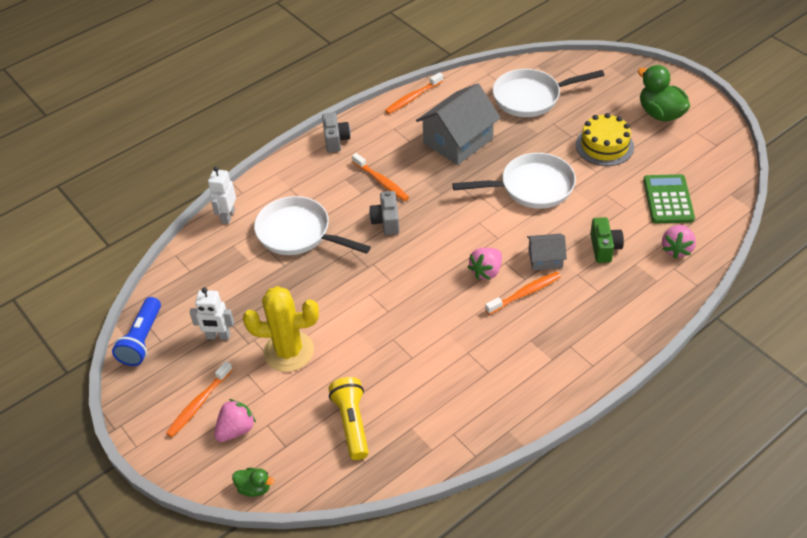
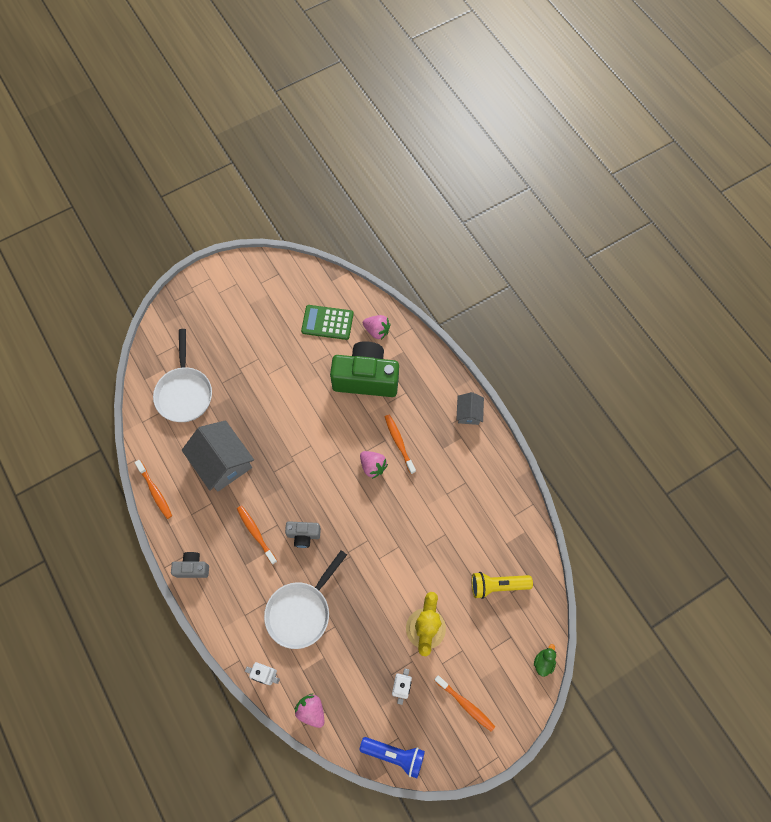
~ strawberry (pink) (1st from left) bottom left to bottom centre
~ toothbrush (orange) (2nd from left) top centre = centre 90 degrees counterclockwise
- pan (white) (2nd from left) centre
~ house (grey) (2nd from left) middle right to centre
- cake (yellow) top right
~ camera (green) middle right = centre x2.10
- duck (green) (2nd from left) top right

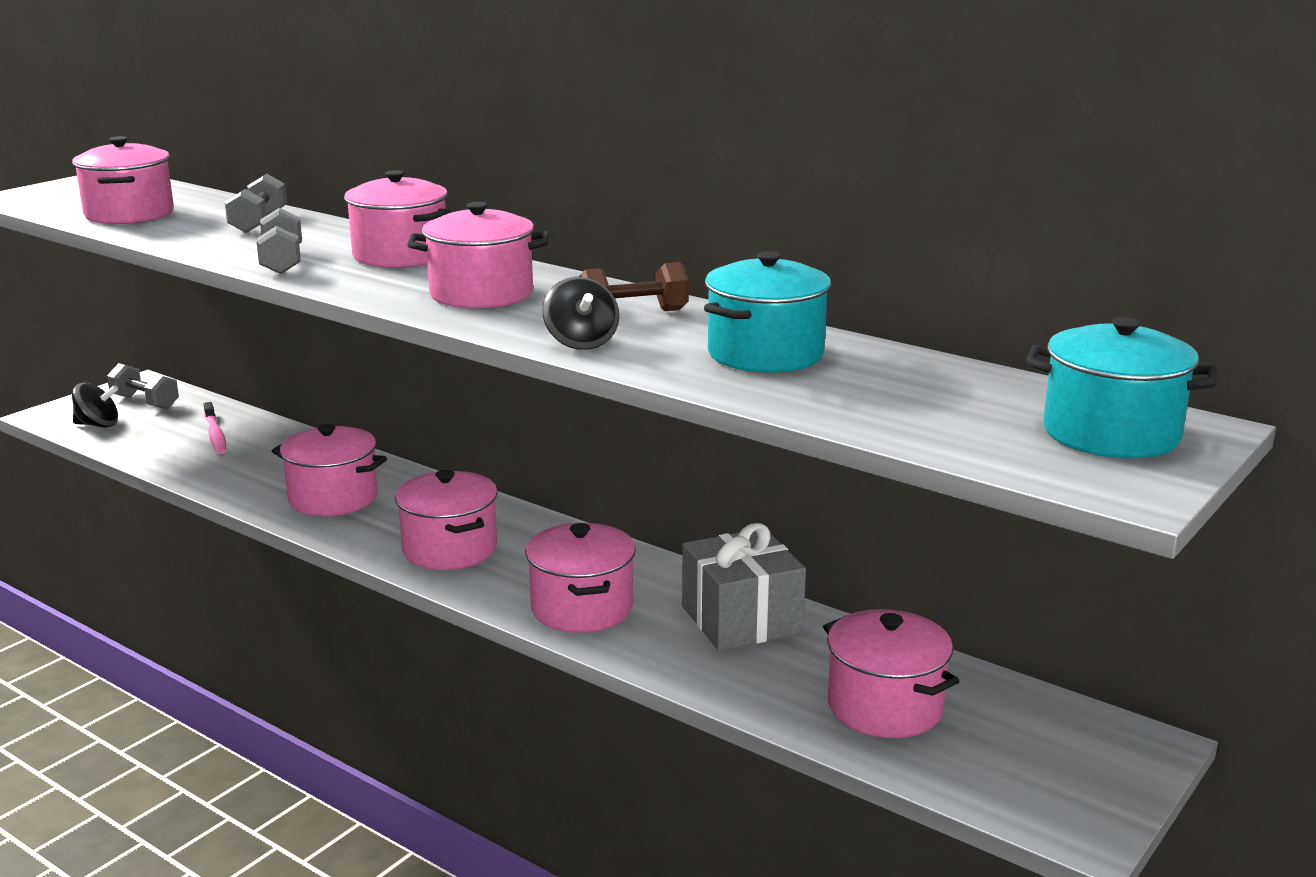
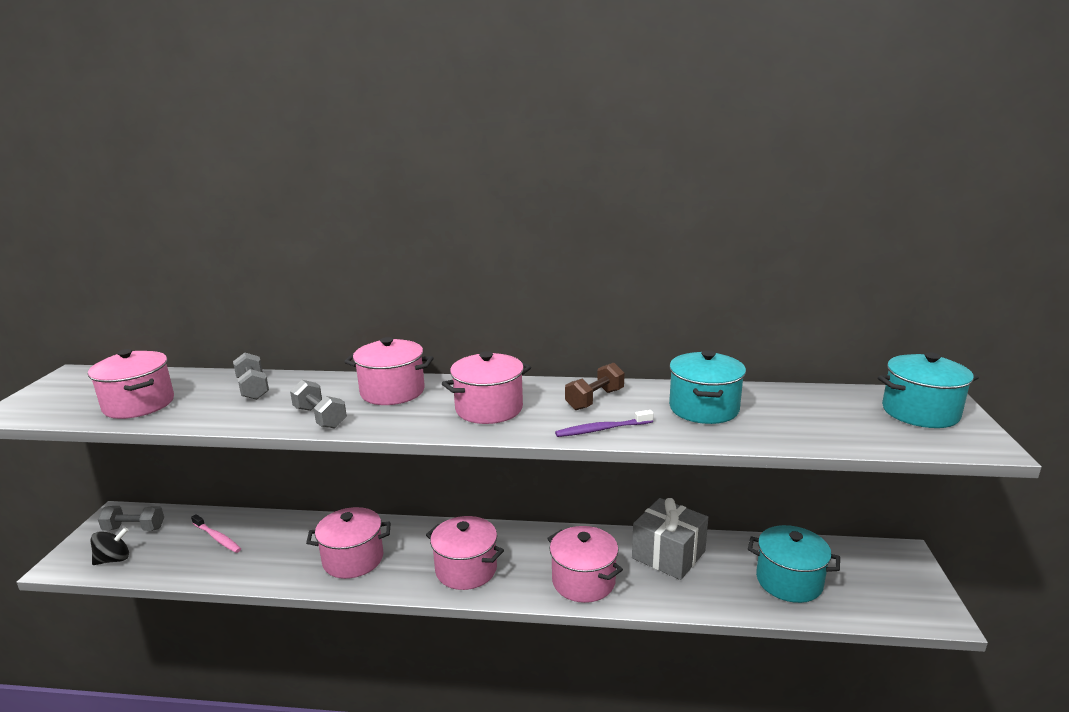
~ spinning top (black) (2nd from left) centre to toothbrush (purple) centre
~ pot (pink) (7th from left) bottom right to pot (turquoise) (2nd from left) bottom right

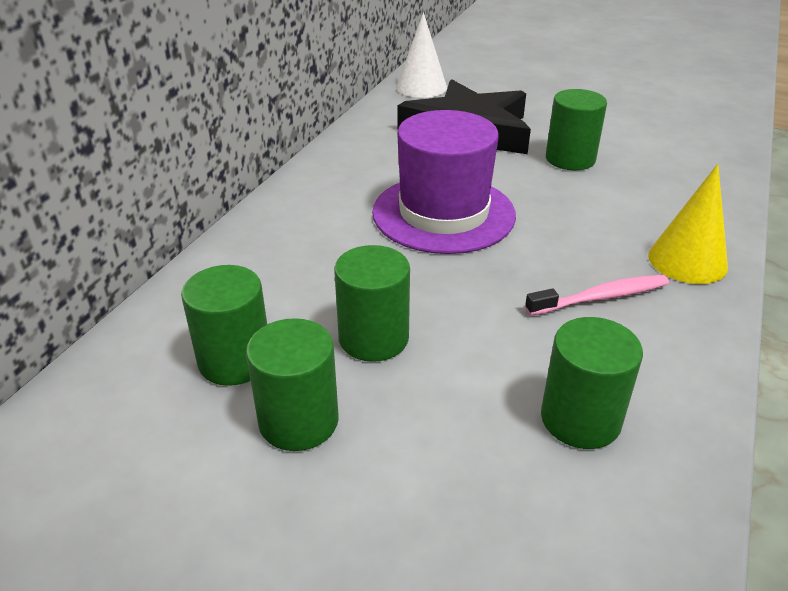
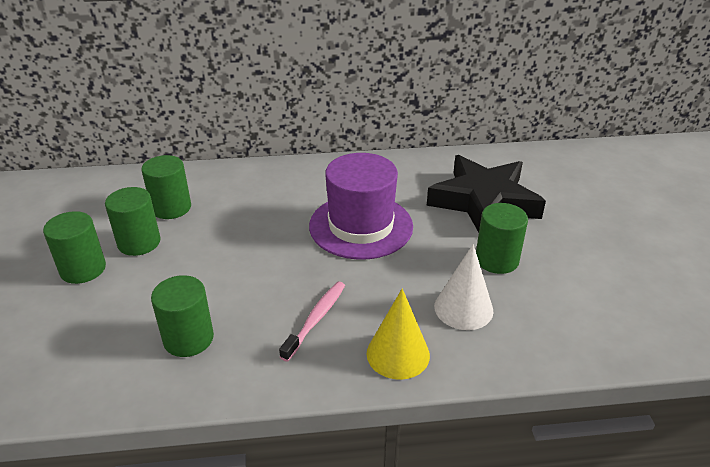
~ cylinder (green) (3rd from left in the first image) centre to cylinder (green) (1st from left) middle left
~ cone (white) top centre to centre
~ toothbrush (pink) middle right = bottom centre 105 degrees counterclockwise

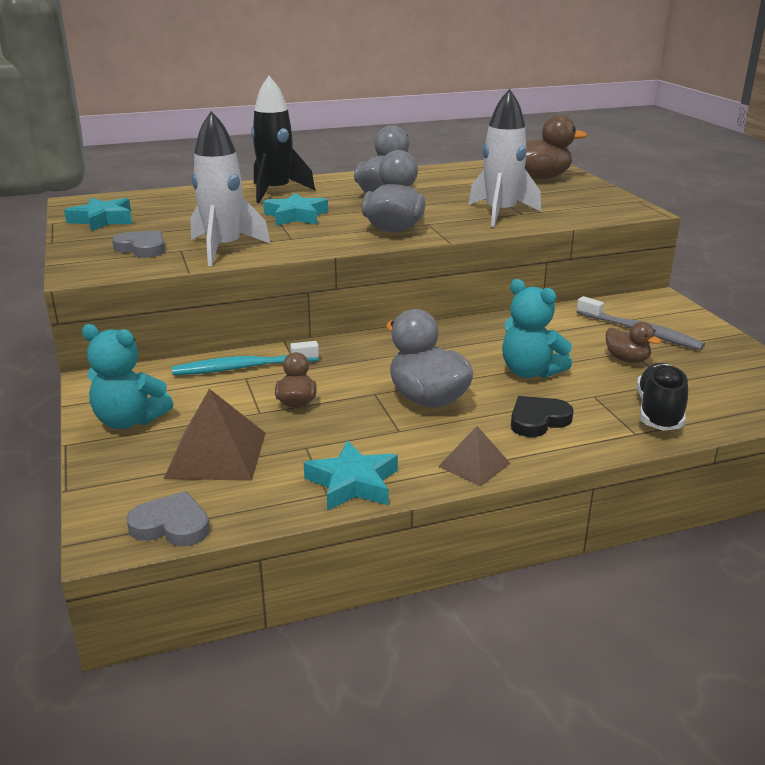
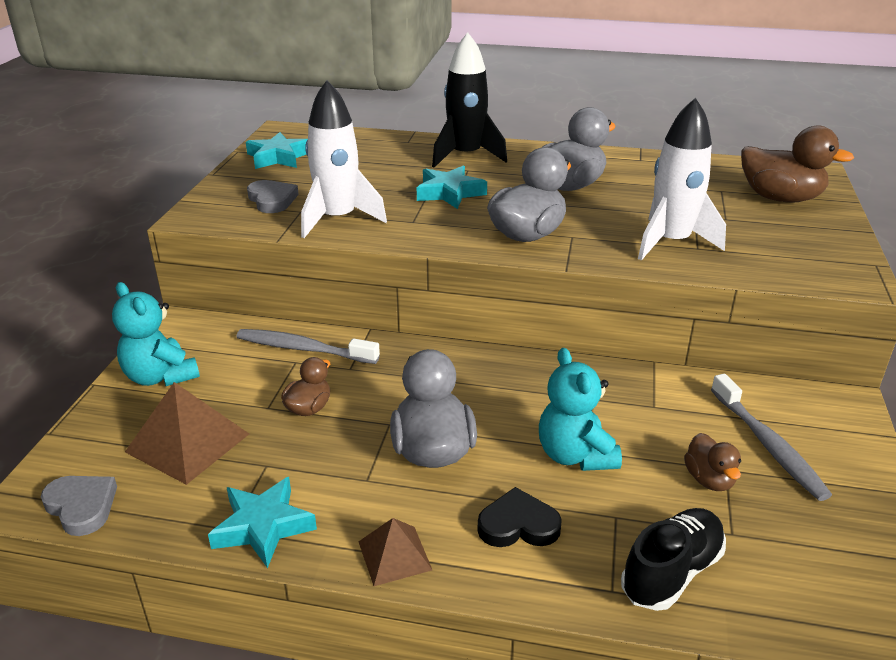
~ toothbrush (turquoise) middle left to toothbrush (grey) (1st from left) centre

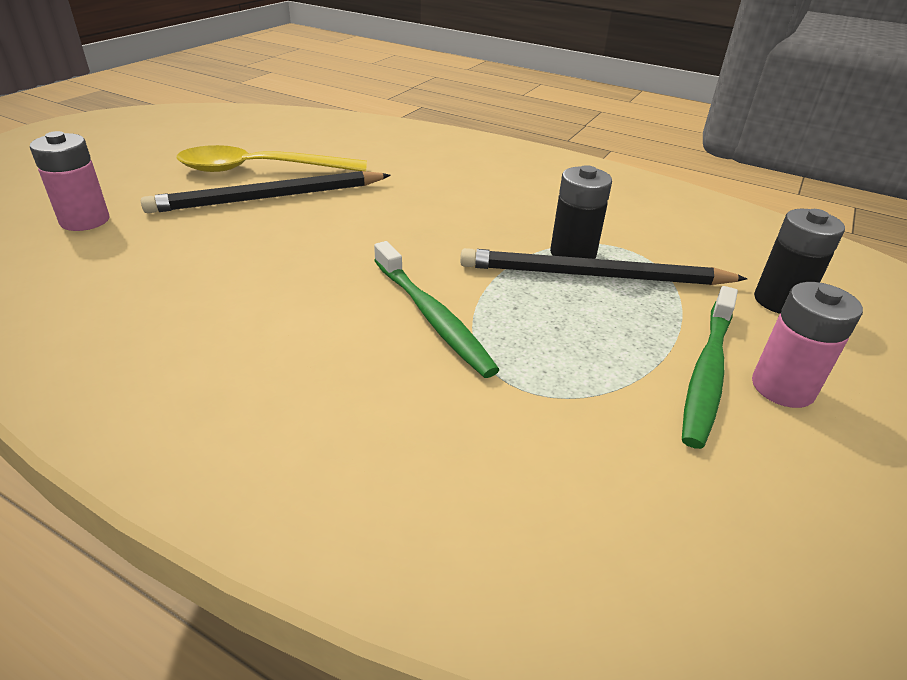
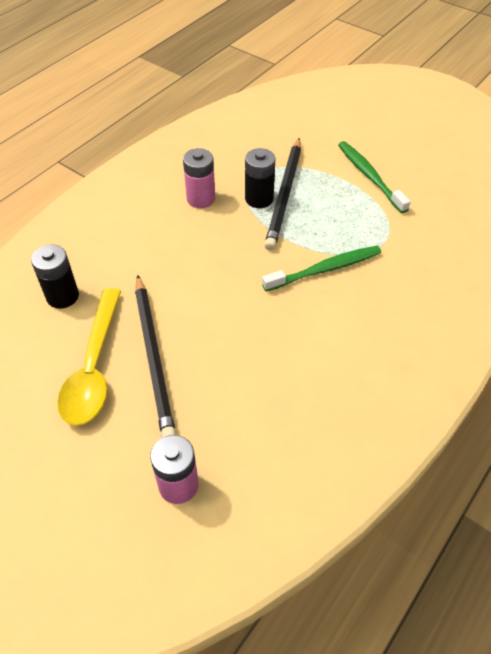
~ toothbrush (green) (2nd from left) middle right = top right 150 degrees counterclockwise
~ battery (pink) (2nd from left) middle right to top centre
~ battery (black) (2nd from left in the first image) middle right to battery (black) (1st from left) middle left

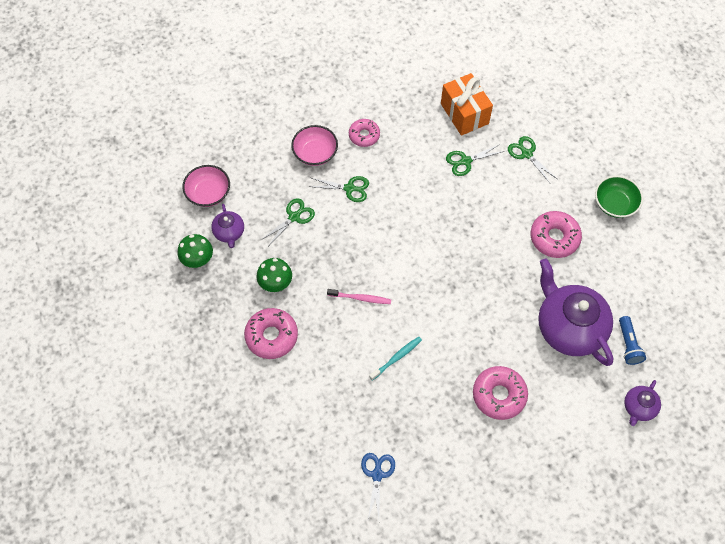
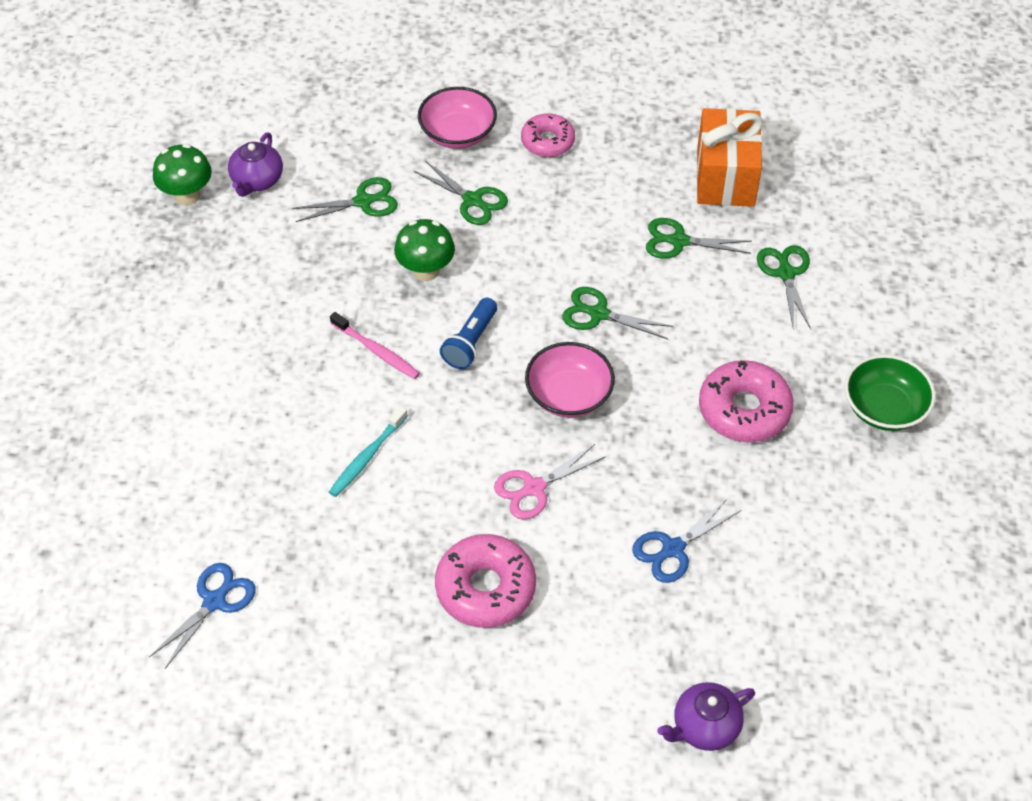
~ bowl (pink) (1st from left in the first image) middle left to bowl (pink) (2nd from left) centre
- donut (pink) (1st from left) centre
~ mushroom (green) (2nd from left) centre to top centre
~ toothbrush (turquoise) centre = centre 135 degrees clockwise
~ teapot (purple) (2nd from left) middle right to scissors (blue) (2nd from left) bottom centre
~ flashlight (blue) middle right to centre
+ scissors (pink) centre
+ scissors (green) (3rd from left) centre

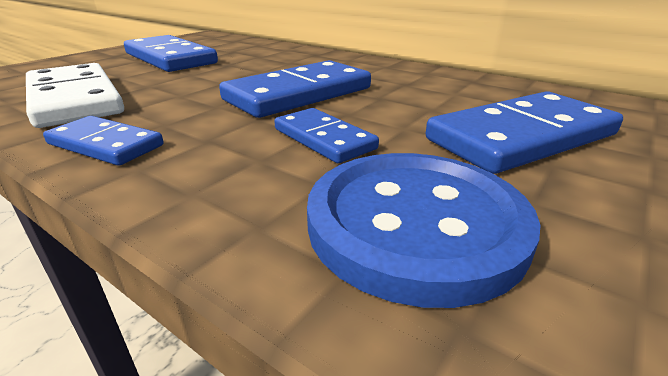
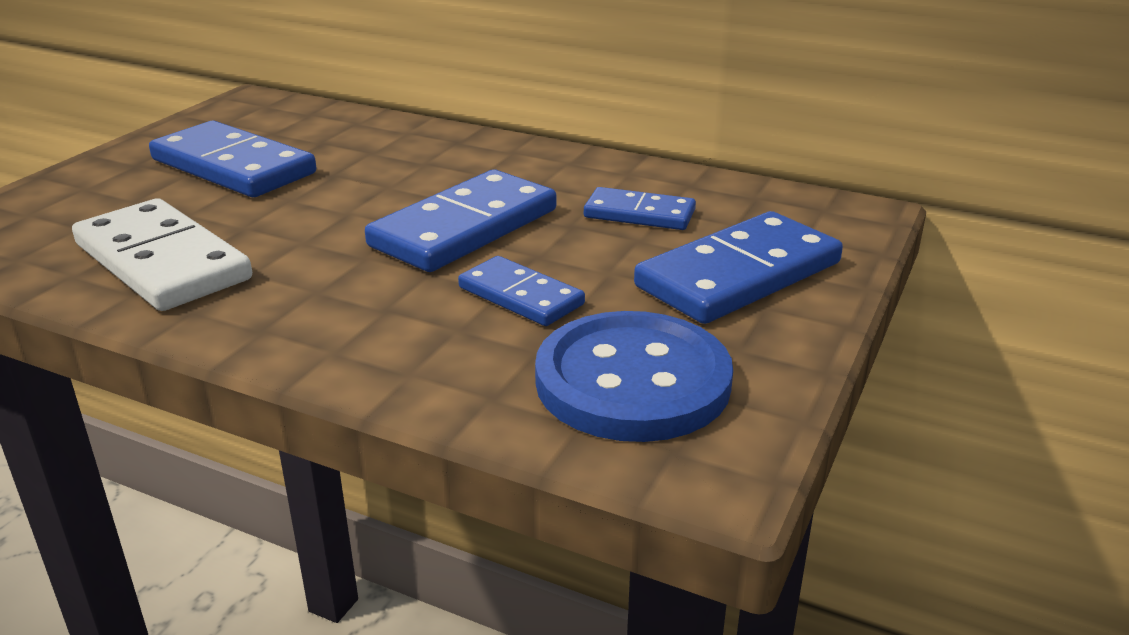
~ domino (blue) (1st from left in the first image) middle left to domino (blue) (4th from left) top centre

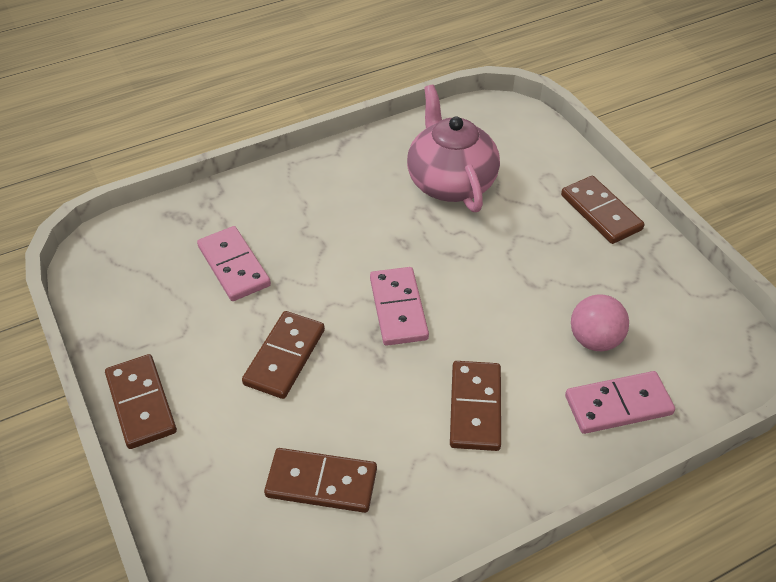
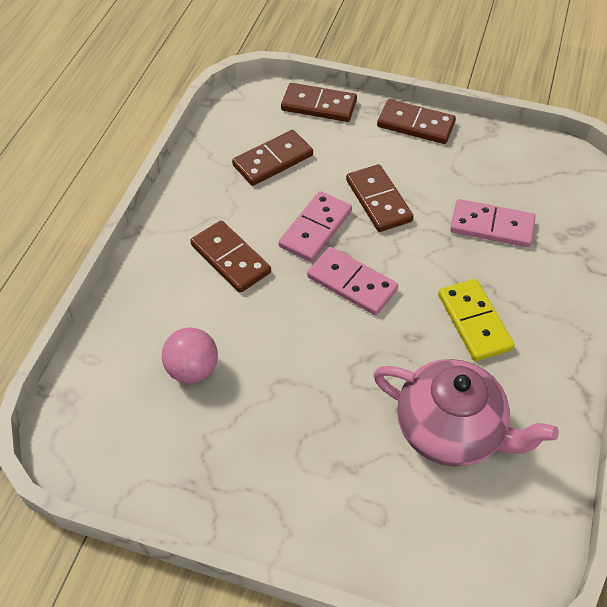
~ domino (brown) (5th from left in the first image) middle right to domino (brown) (3rd from left) top centre
~ domino (pink) (3rd from left in the first image) bottom right to domino (pink) (1st from left) centre
+ domino (yellow) middle right

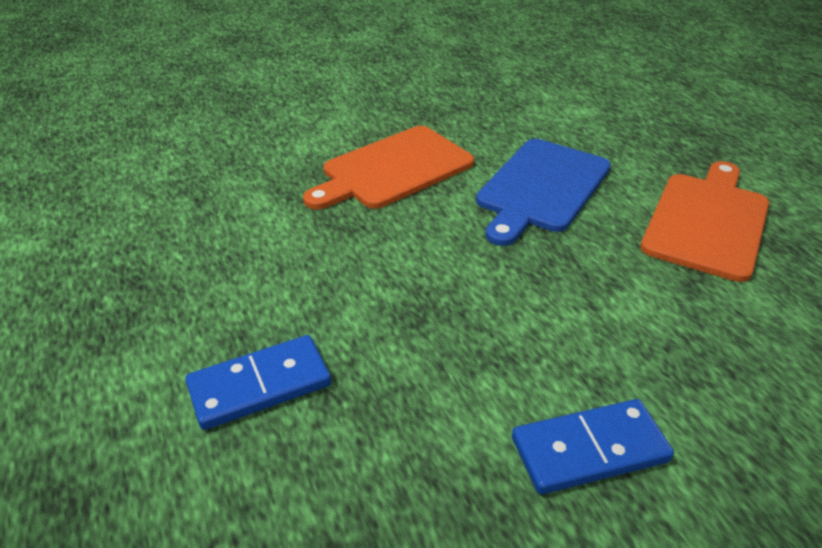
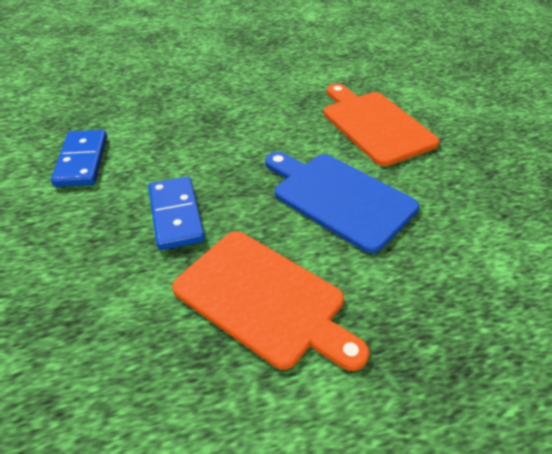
~ domino (blue) (1st from left in the first image) bottom left to domino (blue) (2nd from left) middle left

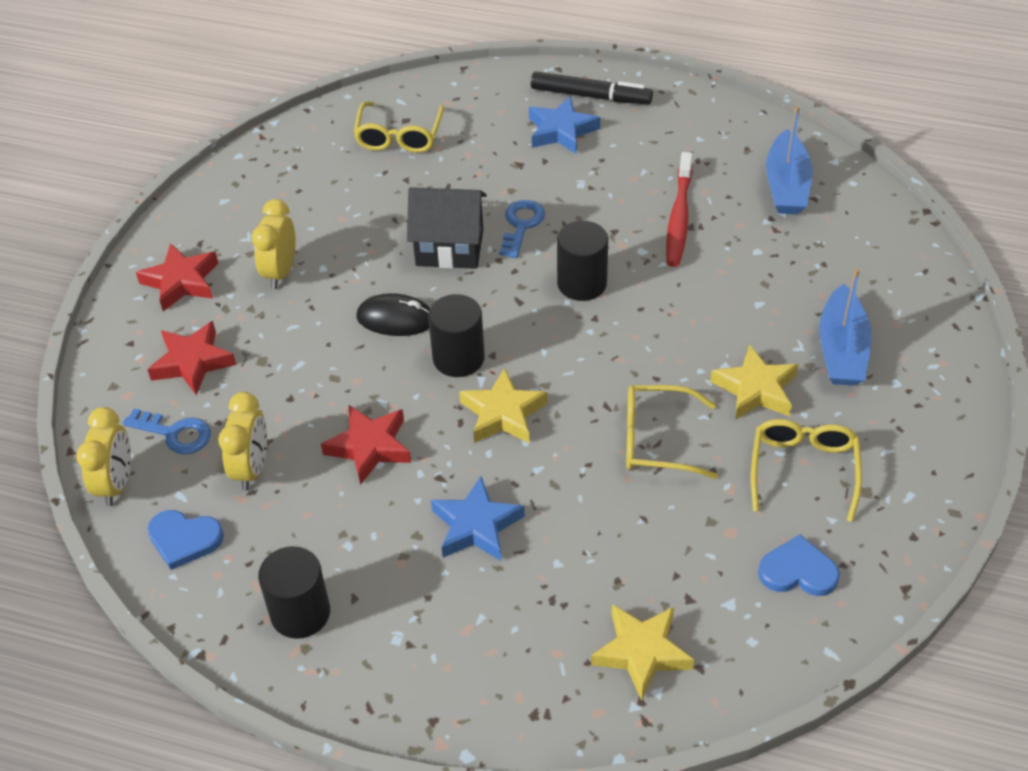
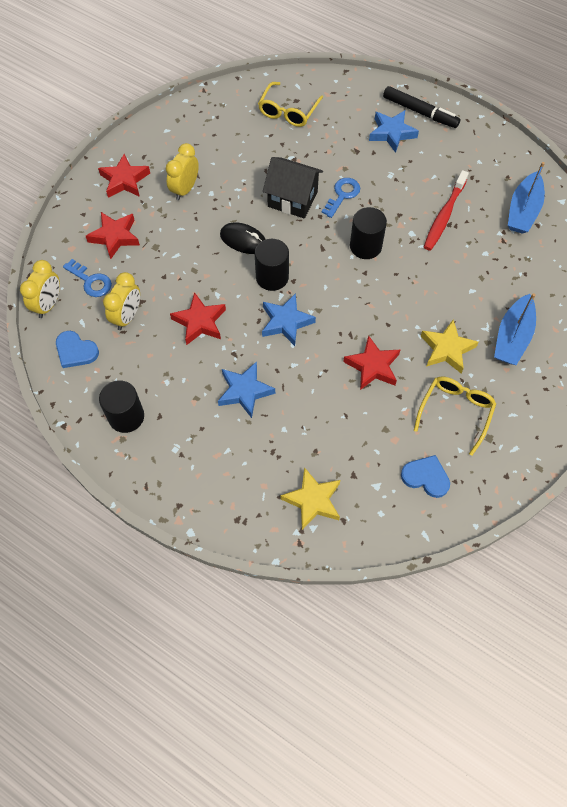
~ star (yellow) (1st from left) centre to star (blue) (2nd from left) centre
~ glasses (yellow) (2nd from left) centre to star (red) (4th from left) centre

